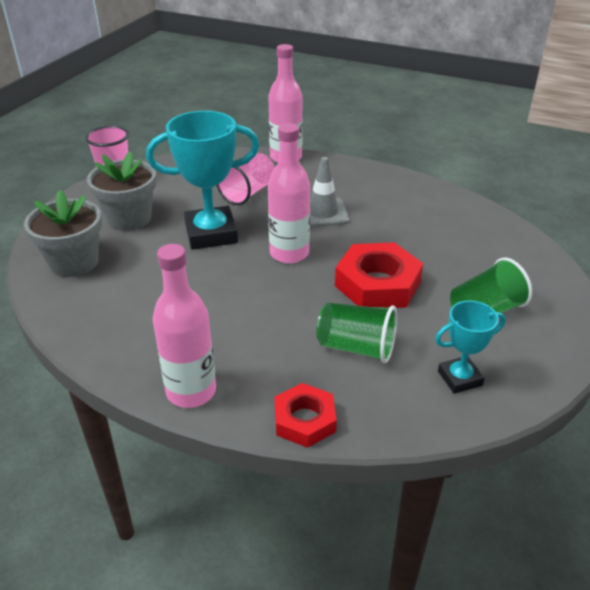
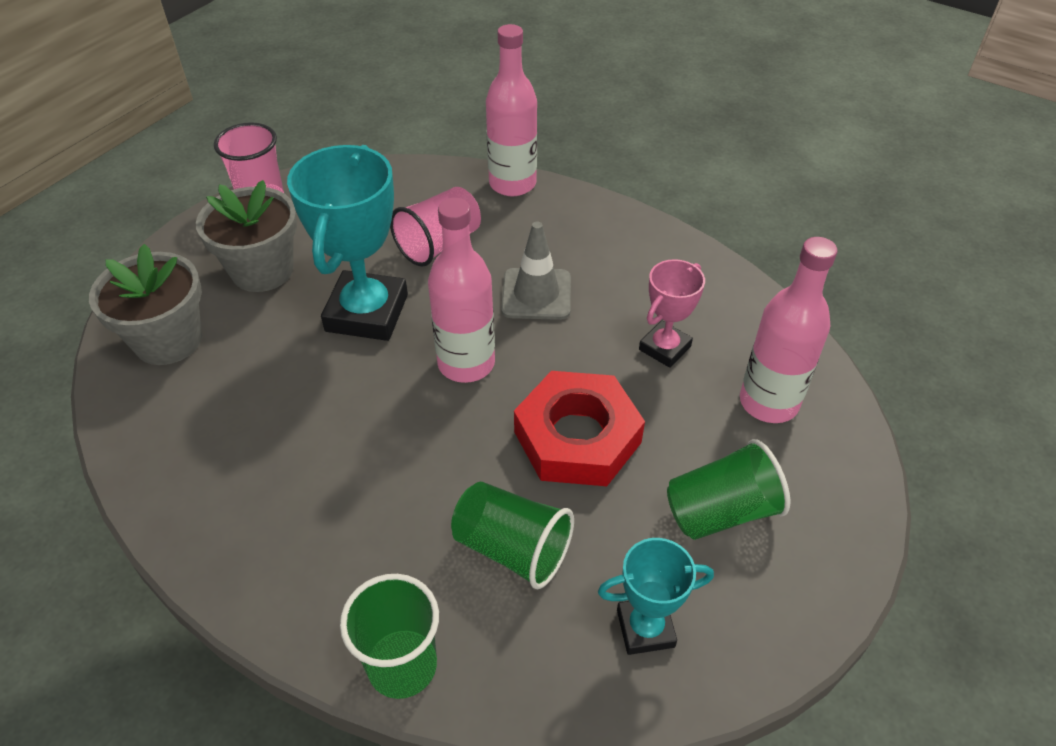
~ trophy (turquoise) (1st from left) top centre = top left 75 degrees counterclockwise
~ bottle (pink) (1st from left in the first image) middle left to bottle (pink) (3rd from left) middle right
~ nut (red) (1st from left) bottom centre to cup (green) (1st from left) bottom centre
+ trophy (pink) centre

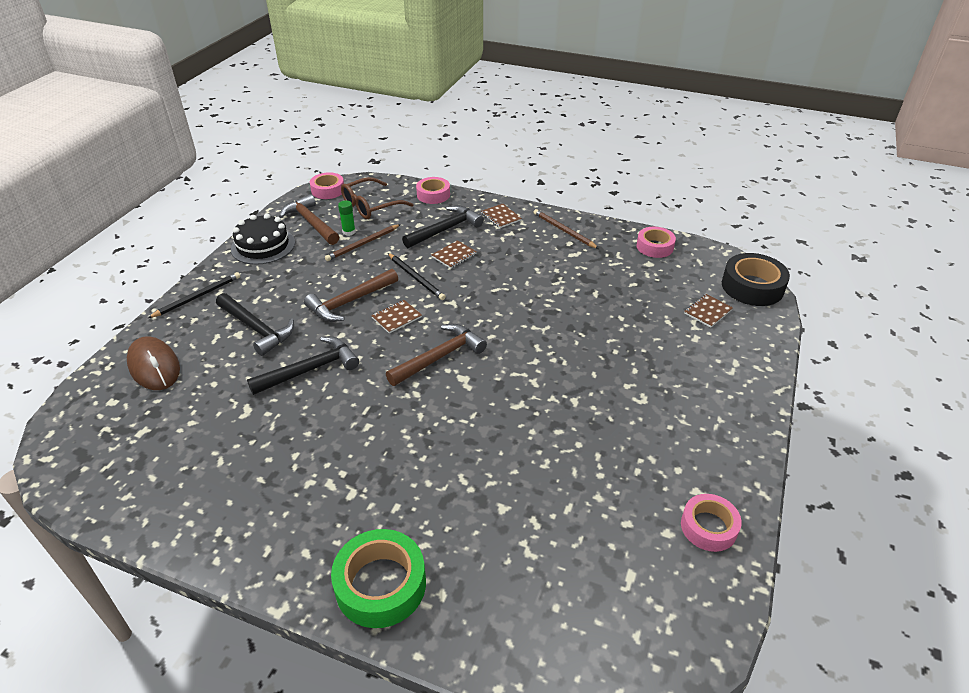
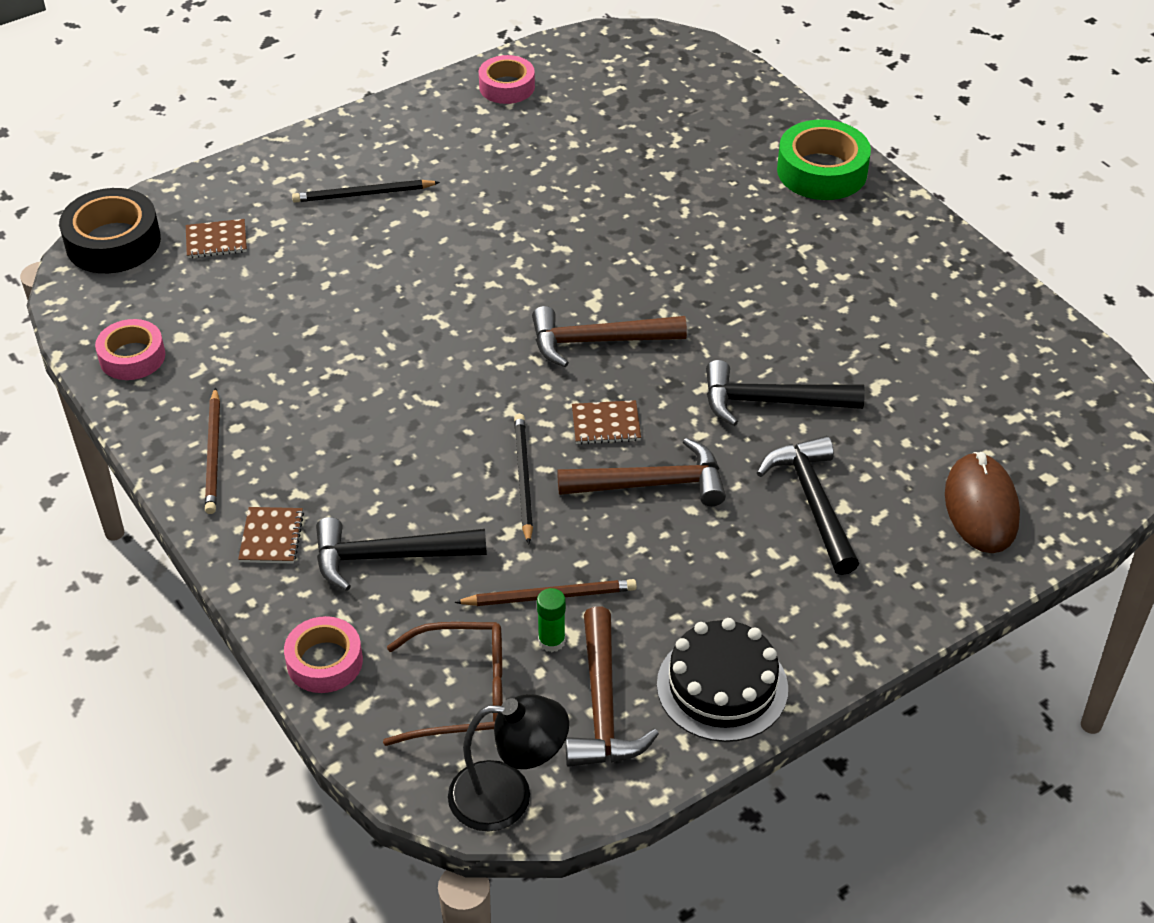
~ pencil (black) (1st from left) middle left to top left
~ tape (pink) (1st from left) top centre to lamp (black) bottom centre
- notebook (brown) (2nd from left) centre

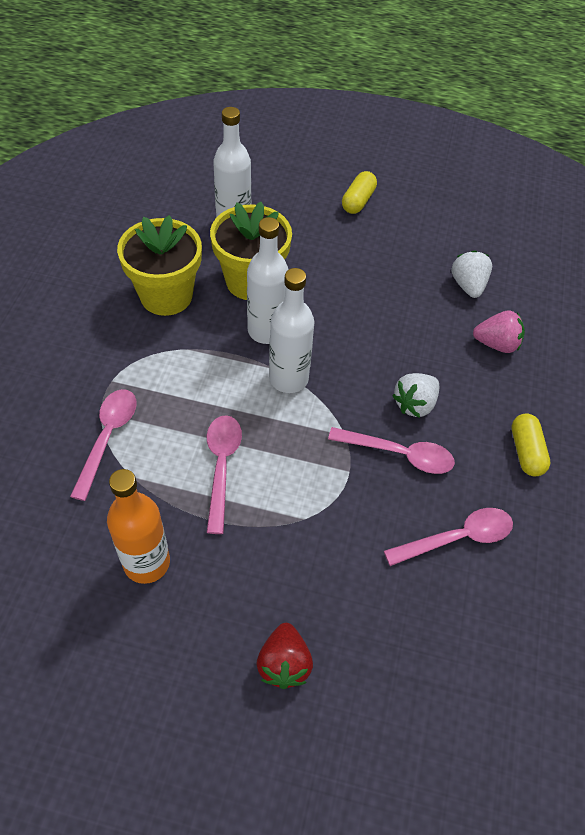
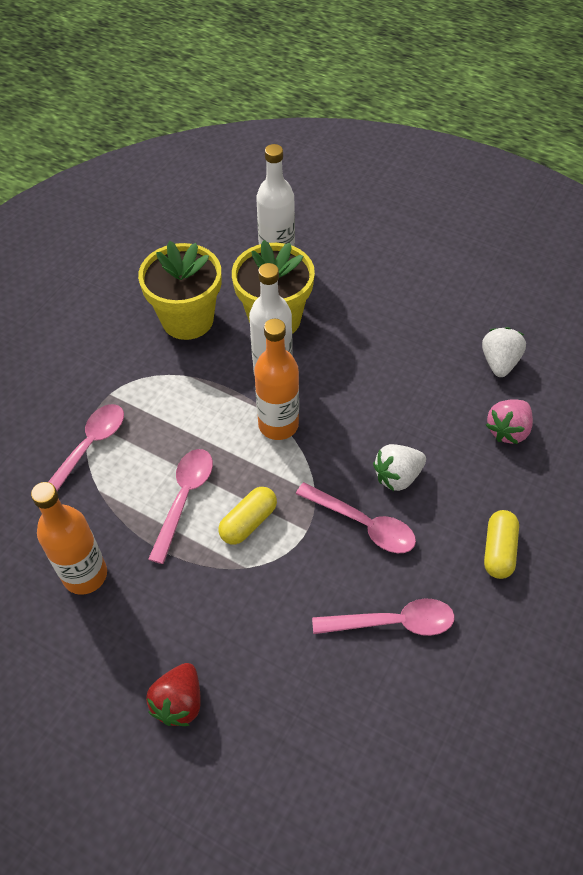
~ bottle (white) (3rd from left) centre to bottle (orange) (2nd from left) centre
~ capsule (yellow) (1st from left) top centre to centre
~ strawberry (pink) middle right = middle right 105 degrees clockwise

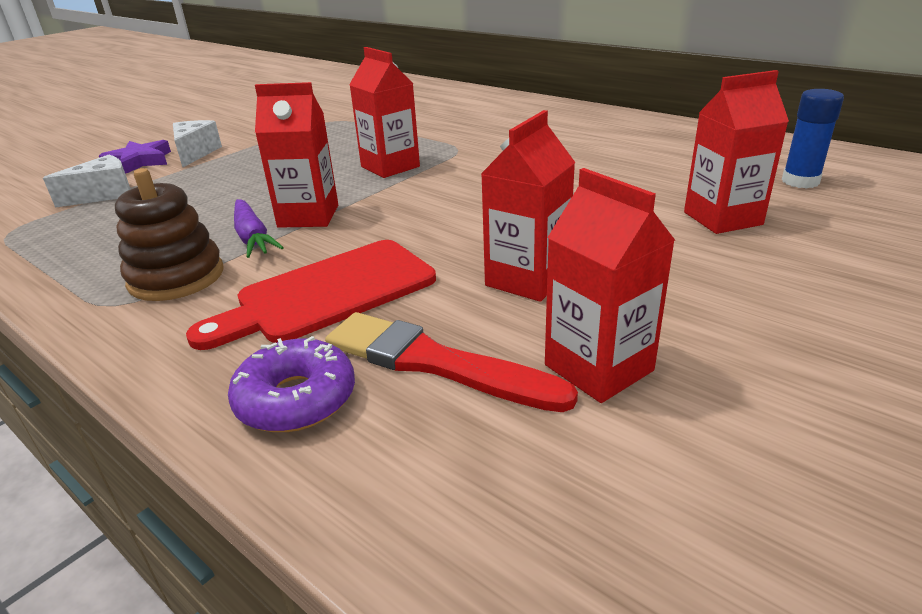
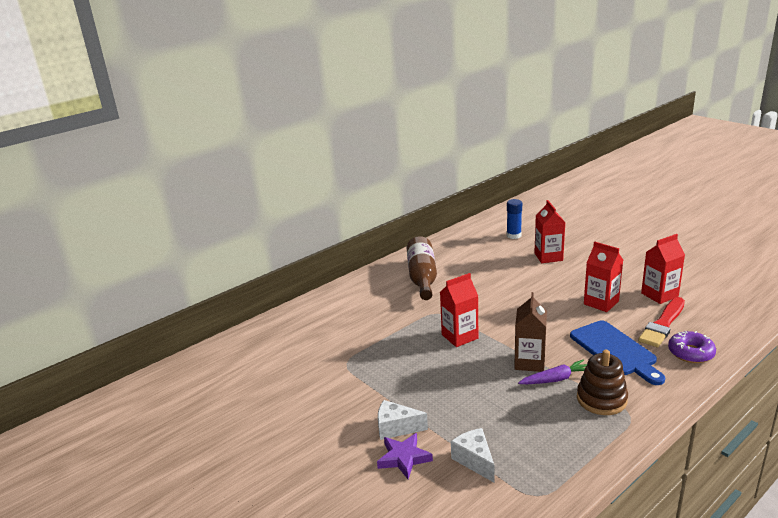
~ cutting board (red) centre to cutting board (blue) bottom right
~ carton (red) (1st from left) top left to carton (brown) middle right
+ bottle (brown) centre

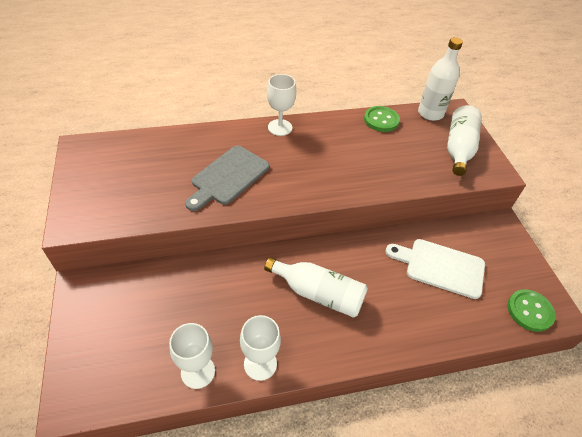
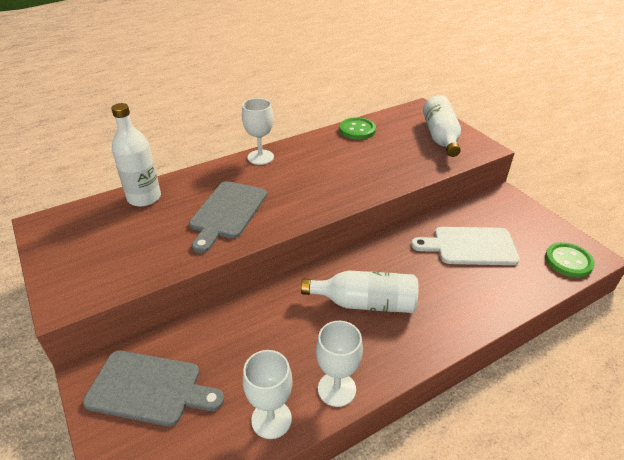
~ bottle (white) (2nd from left in the first image) top right to bottle (white) (1st from left) middle left
+ cutting board (grey) (1st from left) bottom left

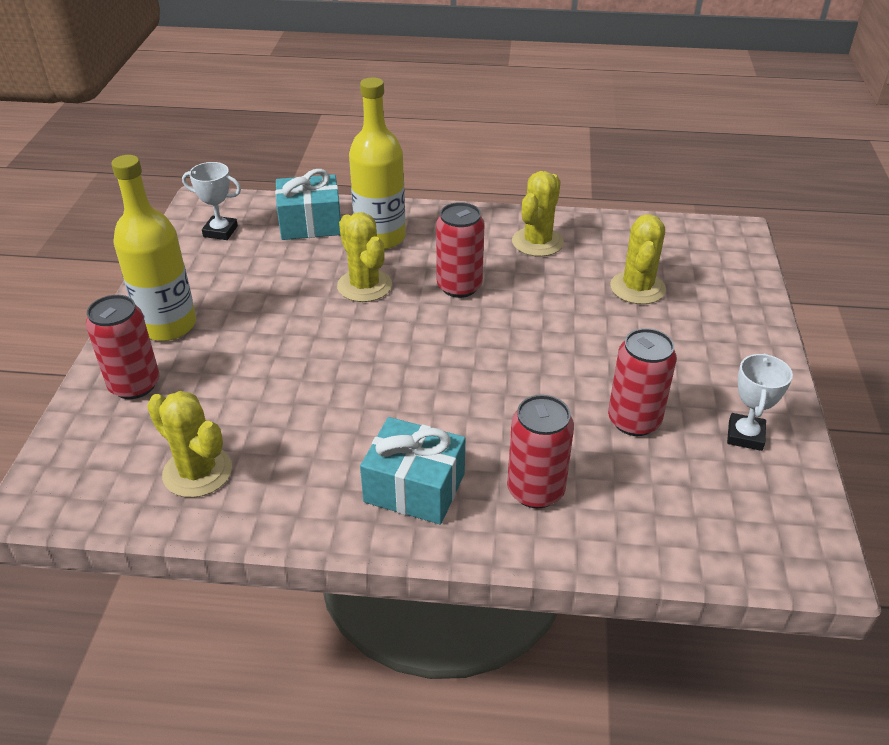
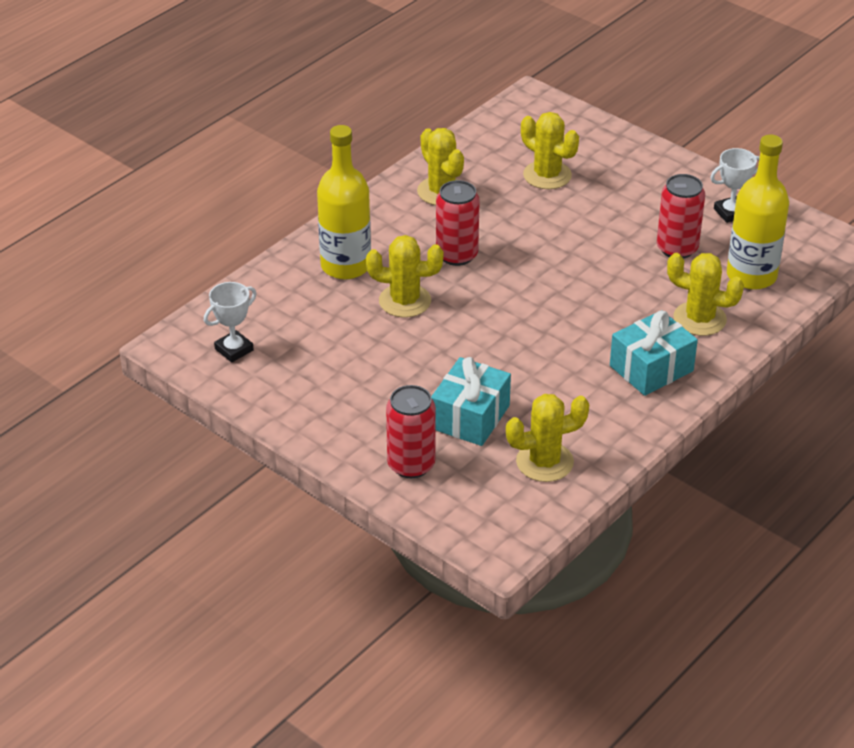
~ bottle (yellow) (1st from left in the first image) top left to bottle (yellow) (2nd from left) top right
~ gift (turquoise) (1st from left) top centre to centre
~ can (red) (3rd from left) centre to cactus (yellow) (5th from left) middle right
~ trophy (white) (2nd from left) middle right = top right 75 degrees counterclockwise

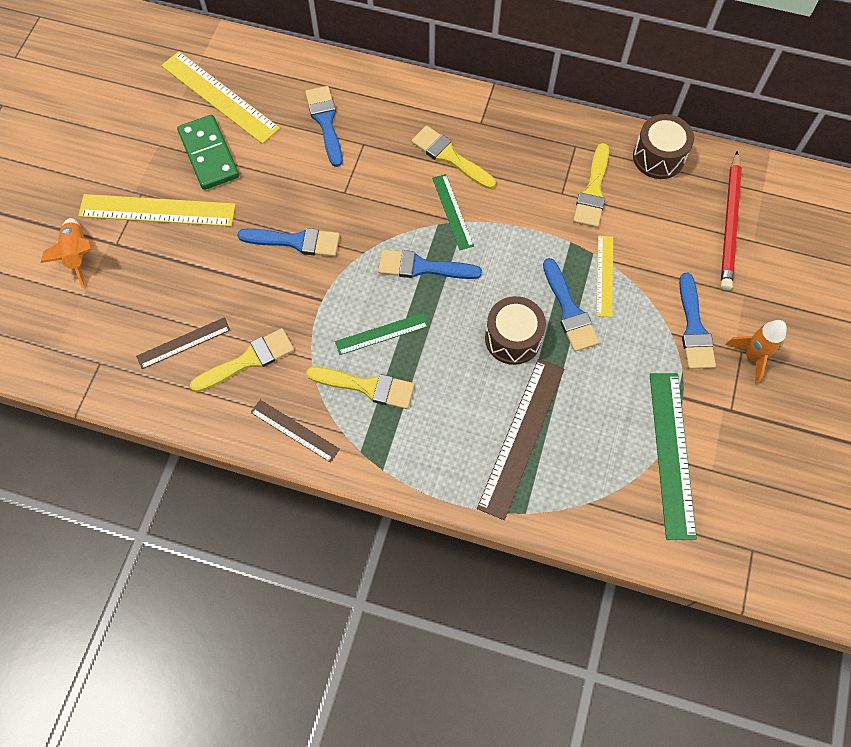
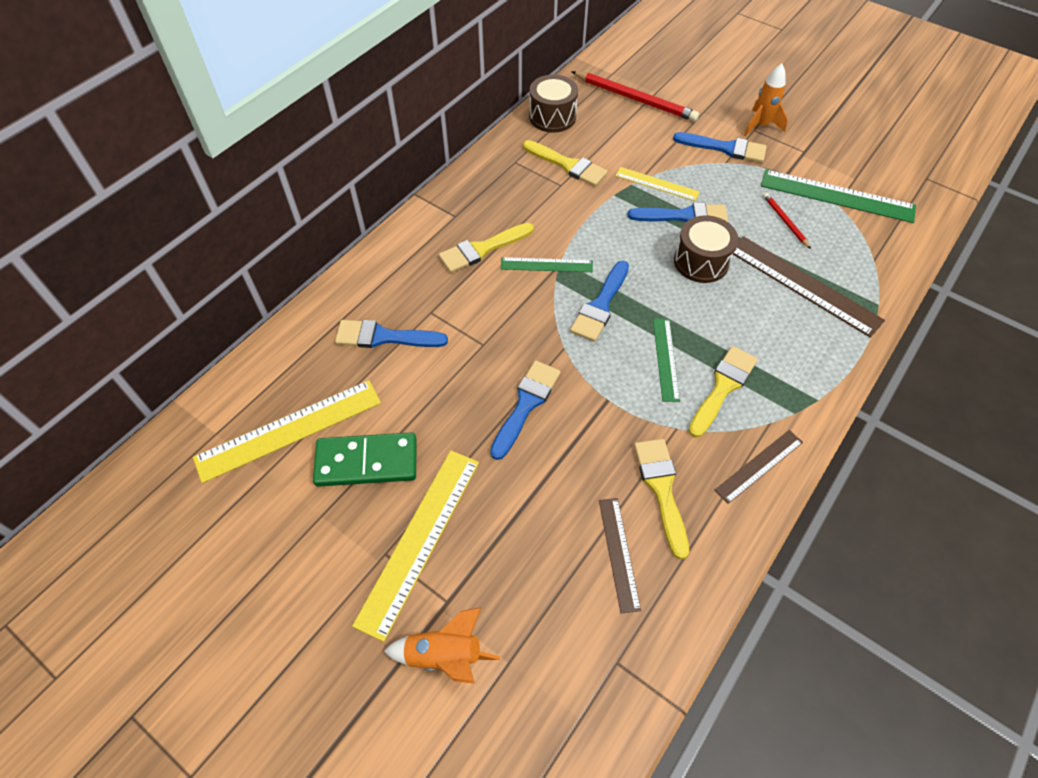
+ pencil (red) (2nd from left) top right

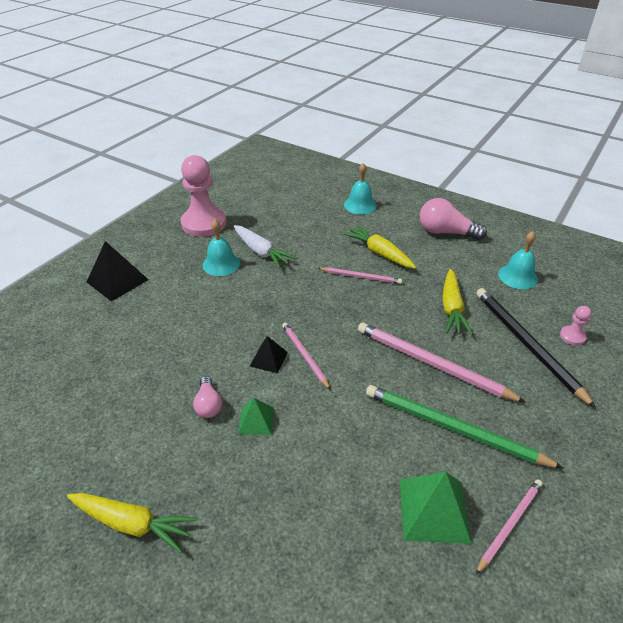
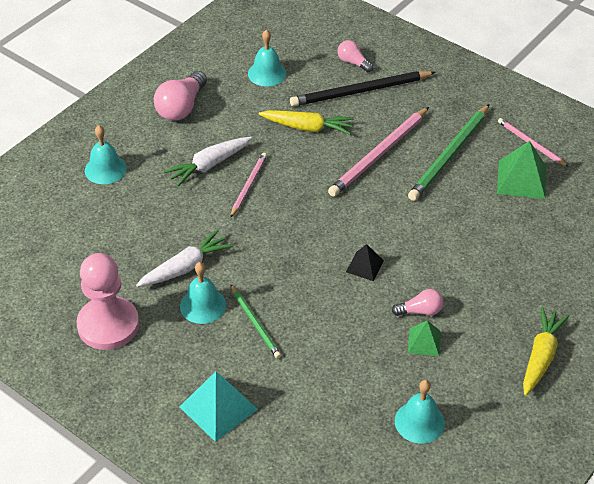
~ pyramid (black) (1st from left) middle left to pyramid (turquoise) bottom centre
~ pyramid (green) (1st from left) bottom centre to bottom right
- pencil (pink) (1st from left) centre
~ carrot (yellow) (2nd from left) centre to carrot (white) (2nd from left) top centre
~ pawn (pink) (2nd from left) middle right to light bulb (pink) (2nd from left) top centre
+ pencil (green) (1st from left) centre
+ bell (turquoise) (4th from left) bottom right

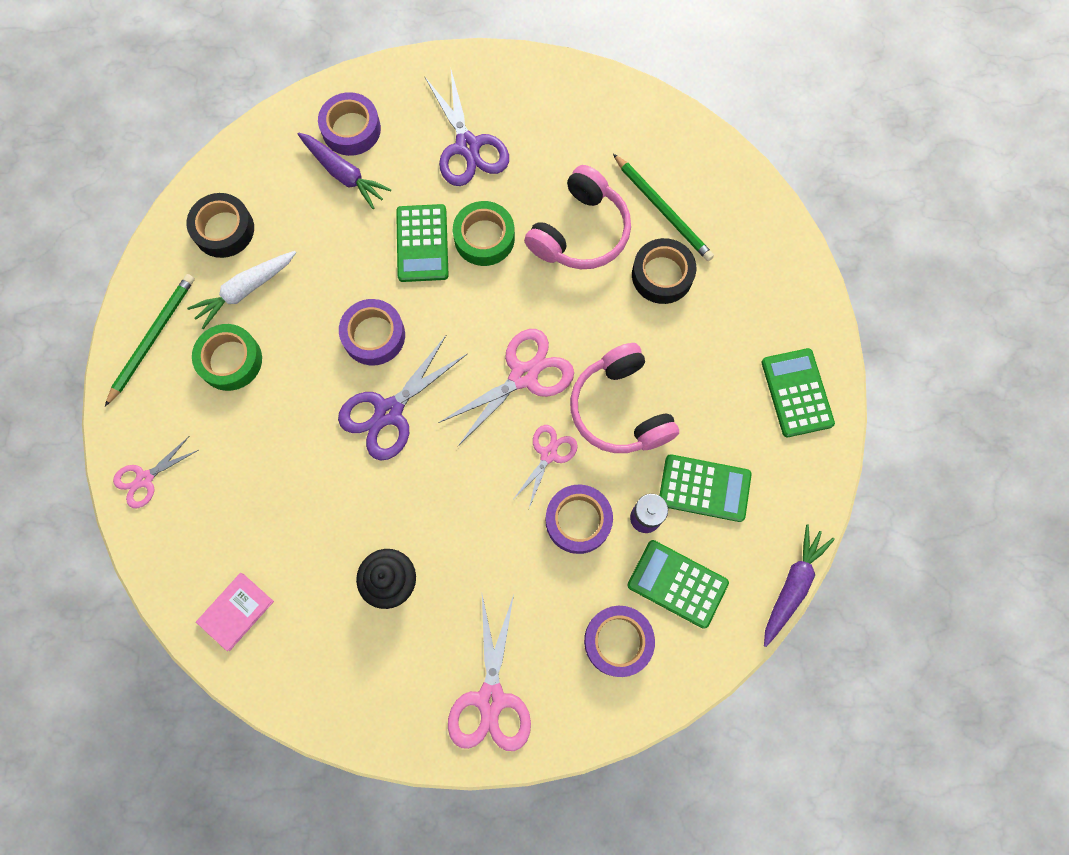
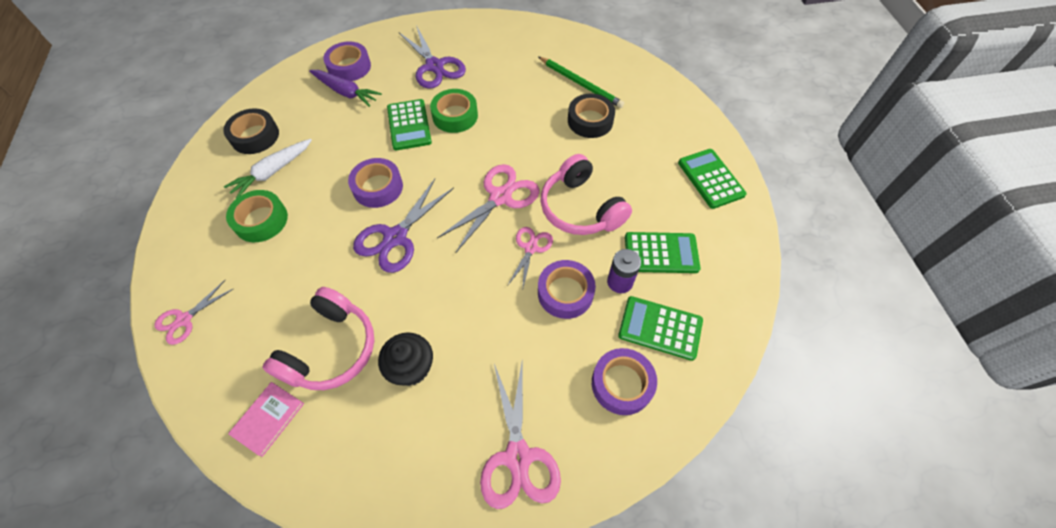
- pencil (green) (1st from left) middle left
~ headphones (pink) (1st from left) top centre to middle left
- carrot (purple) (2nd from left) bottom right

